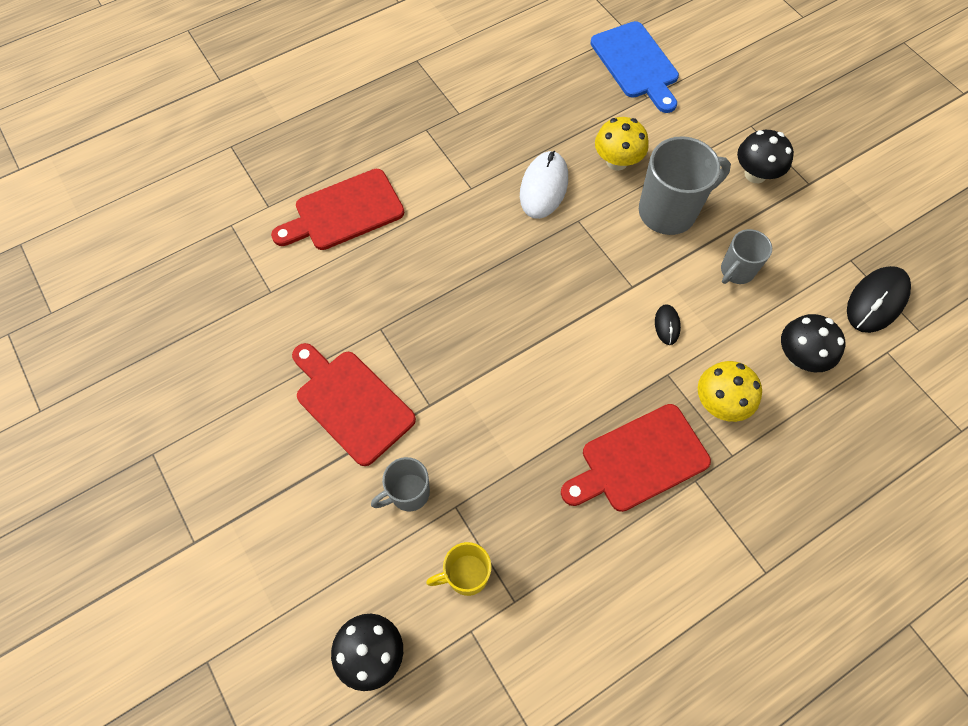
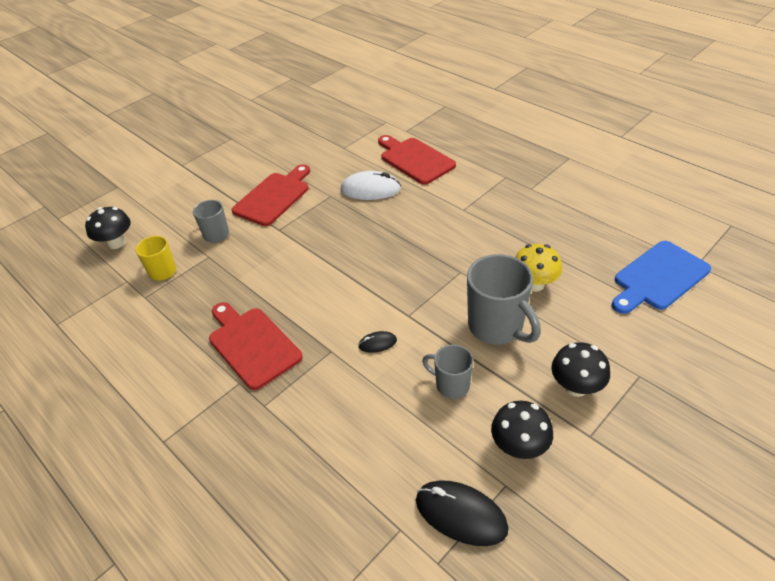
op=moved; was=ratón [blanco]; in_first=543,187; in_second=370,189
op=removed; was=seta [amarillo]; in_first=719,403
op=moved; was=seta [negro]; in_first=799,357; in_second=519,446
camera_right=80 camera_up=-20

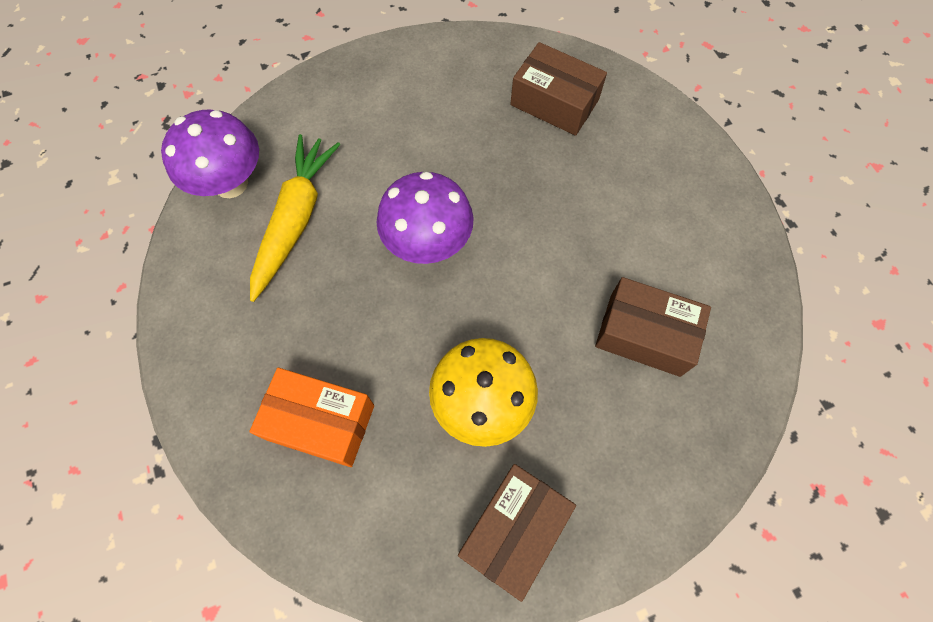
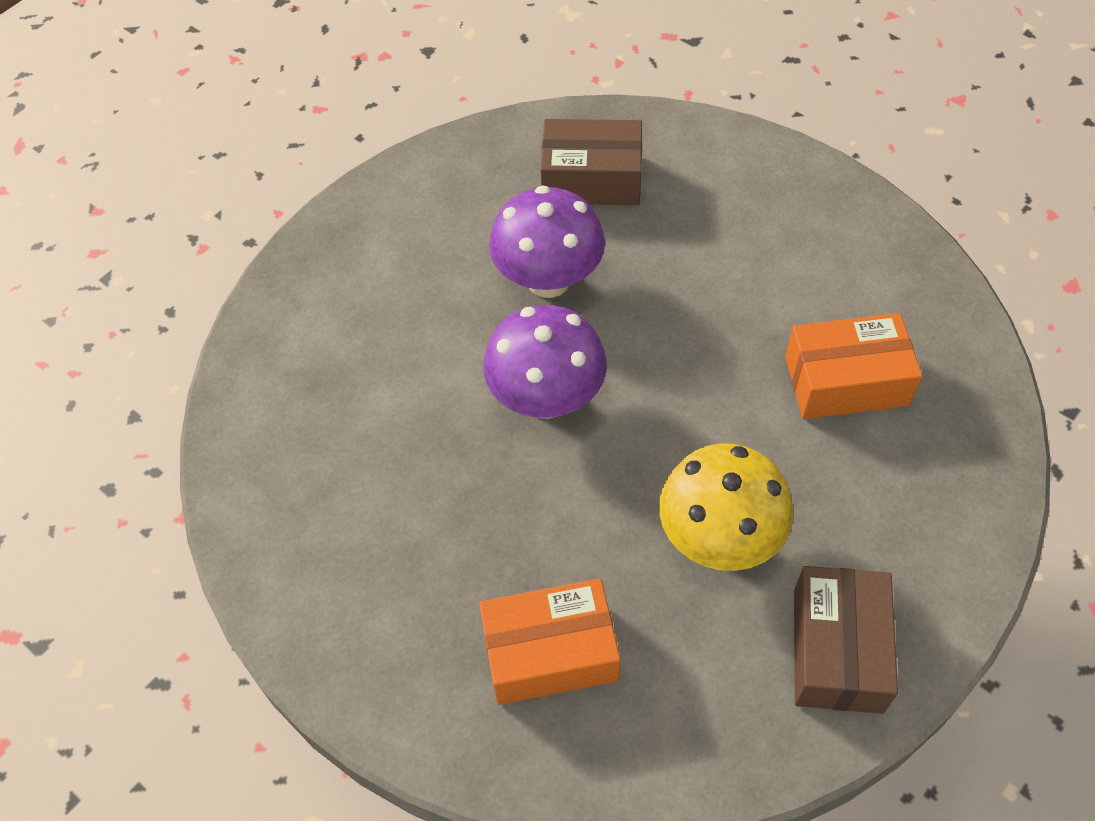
op=moved; was=seta [morado]; in_first=230,183; in_second=548,280
op=removed; was=zanahoria [amarillo]; in_first=296,219
op=recoloured; was=caja [marrón]; now=caja [naranja]; in_first=644,334; in_second=846,381
camera_right=-25 camera_up=-10

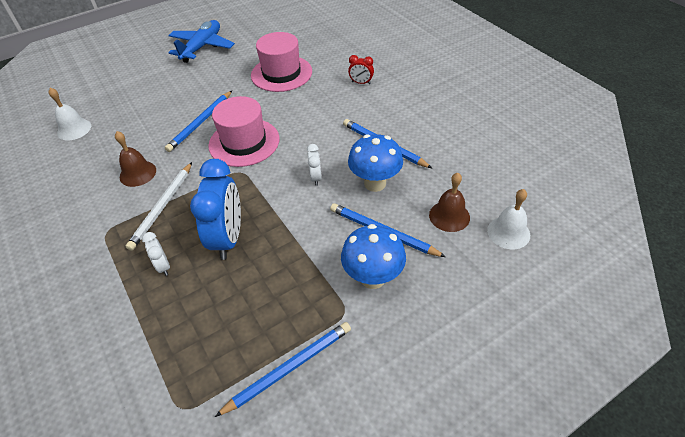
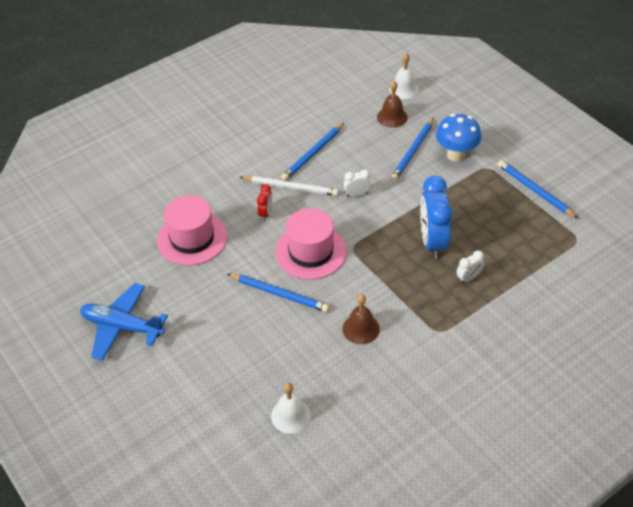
op=moved; was=lápiz [blanco]; in_first=163,207; in_second=290,187
op=turned; was=despertador [azul]; in_first=228,238; in_second=432,242; clockwise=-90
op=moved; was=despertador [rojo]; in_first=361,83; in_second=265,213
op=removed; was=seta [azul]; in_first=375,183
camera_right=-95 camera_up=0

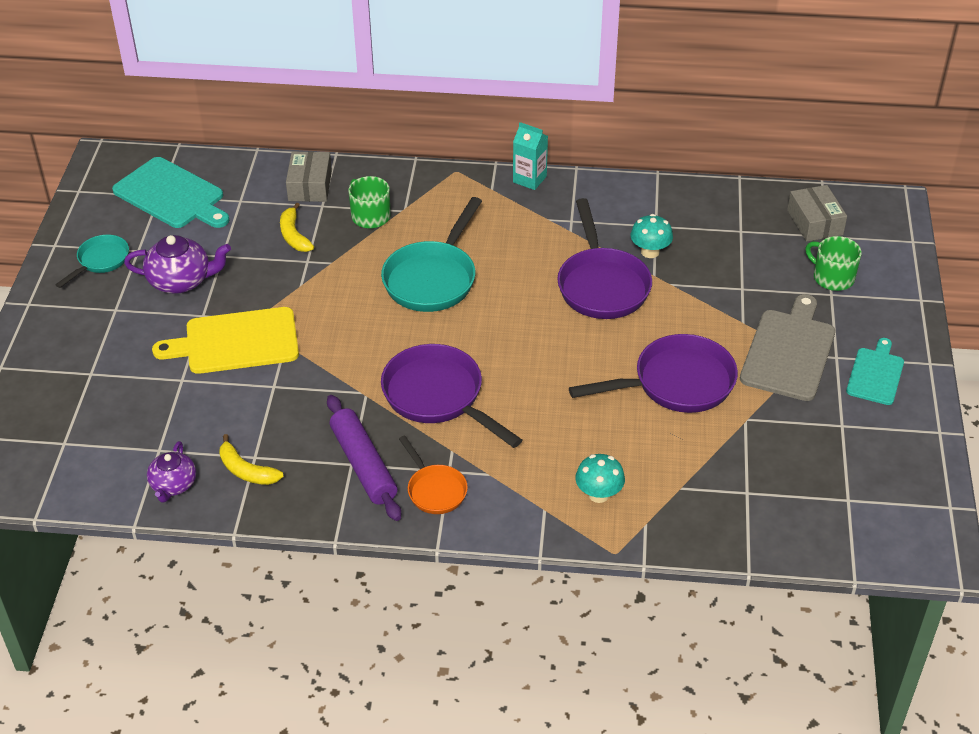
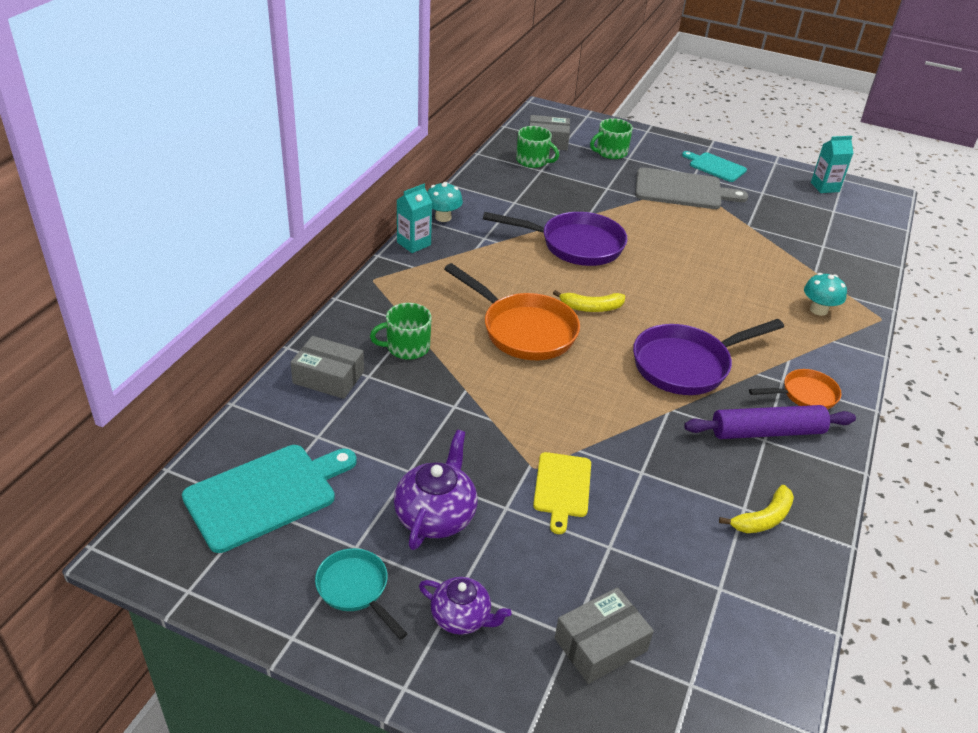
op=moved; was=tetera [morado]; in_first=173,485; in_second=462,617
op=resized; was=tabla de cortar [amarillo]; in_first=236,342; in_second=562,488; ratio=0.61
op=moved; was=plátano [amarillo]; in_first=294,235; in_second=591,308
op=recoloured; was=sartén [turquesa]; now=sartén [naranja]; in_first=433,278; in_second=523,330
op=removed; was=sartén [morado]; in_first=676,383
op=moved; was=seta [turquesa]; in_first=650,252; in_second=443,217
op=turned; was=tabla de cortar [gris]; in_first=789,351; in_second=682,190; clockwise=150
op=added; now=taza [verde]; in_second=533,161
op=added; now=caja [gris]; in_second=600,644
op=added; now=cartón de leche [turquesa]; in_second=825,187
camera_right=-75 camera_up=-5

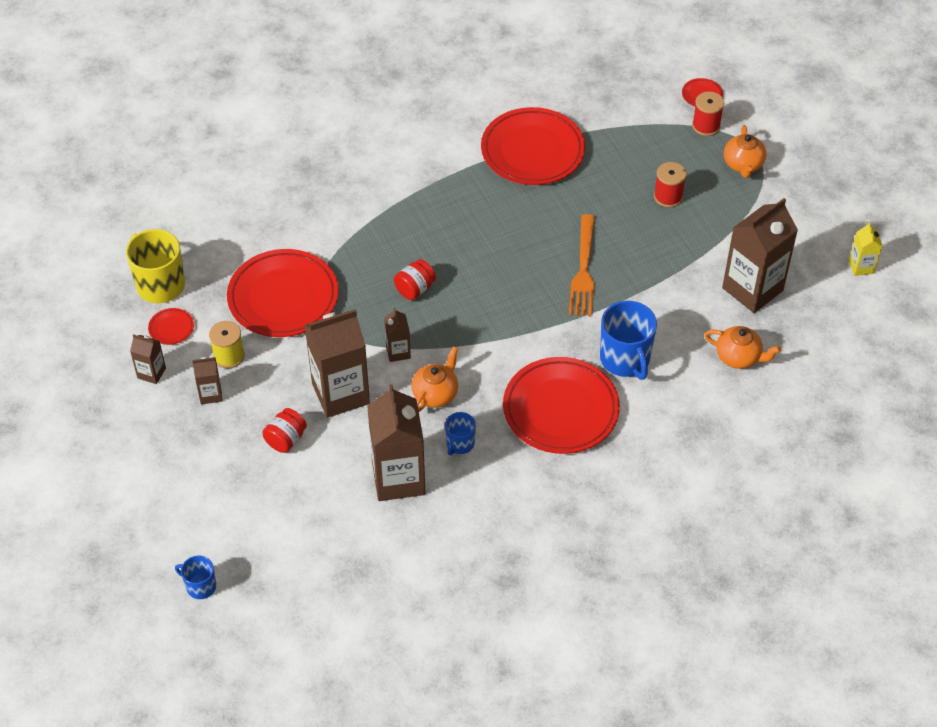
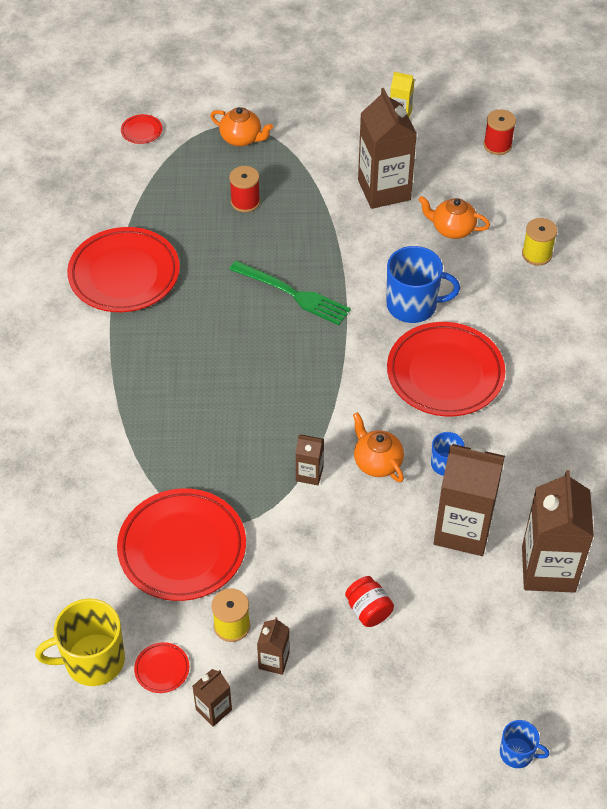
op=turned; was=taza [azul]; in_first=200,586; in_second=517,753; clockwise=-120
op=moved; was=cartón de leche [marrón]; in_first=340,393; in_second=548,569
op=removed; was=tarro [rojo]; in_first=415,289
op=recoloured; was=tenedor [naranja]; now=tenedor [verde]; in_first=583,270; in_second=293,294
op=moved; was=carrete [rojo]; in_first=706,126; in_second=497,145
op=turned; was=tetera [naranja]; in_first=739,357; in_second=452,229; clockwise=-120
op=added; now=carrete [amarillo]; in_second=536,254
camera_right=-65 camera_up=0

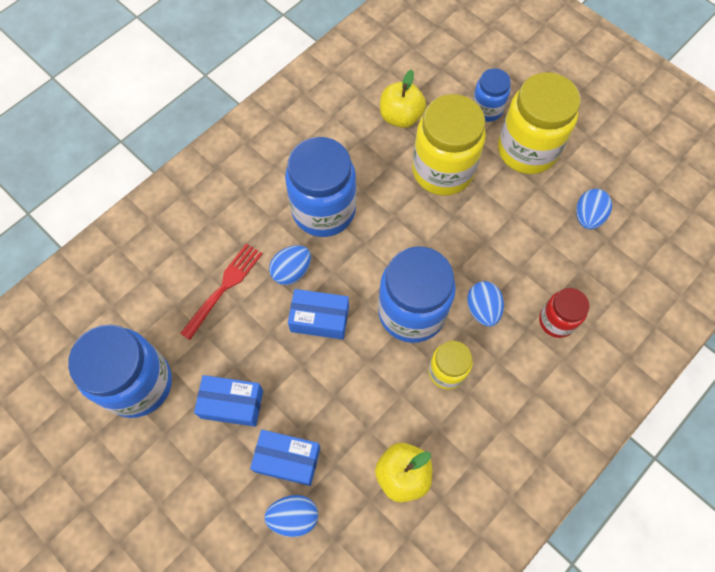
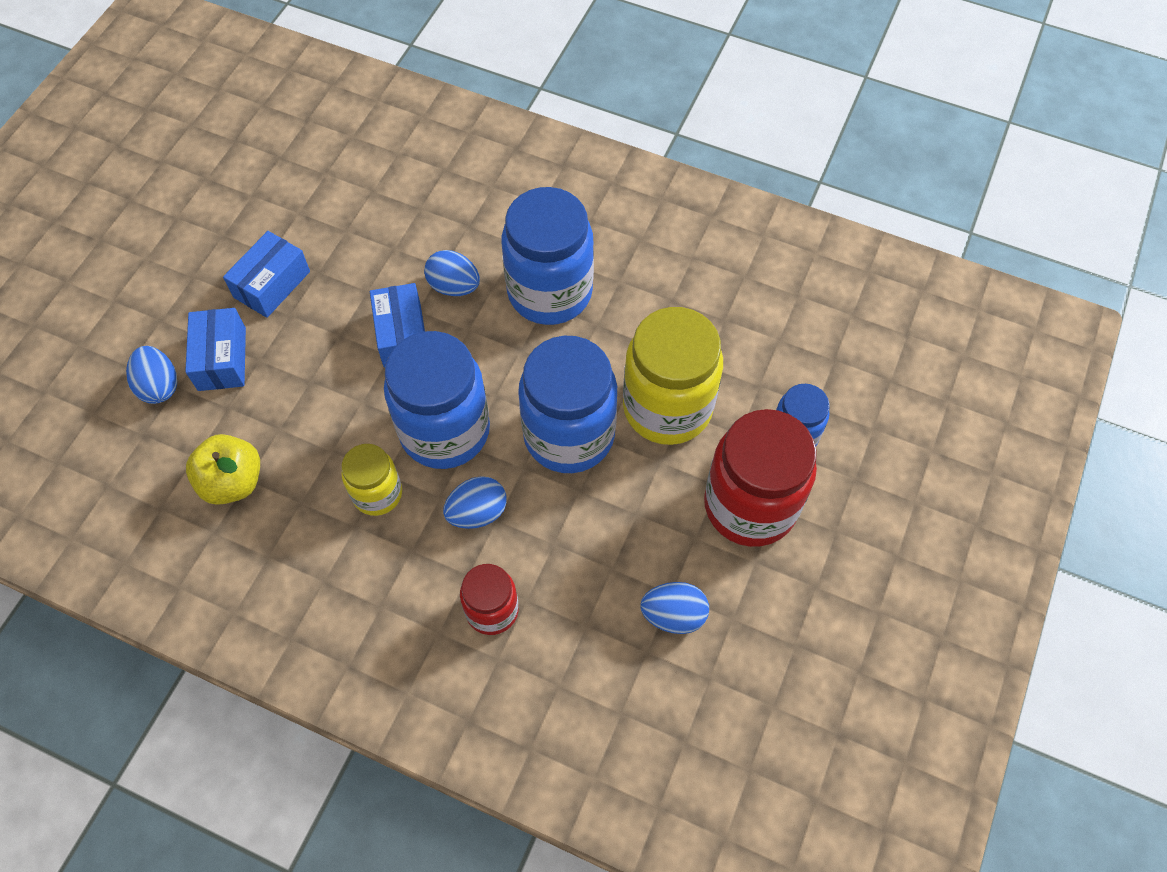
op=moved; was=tarro [azul]; in_first=138,384; in_second=569,435
op=removed; was=tenedor [rojo]; in_first=224,288
op=turned; was=caja [azul]; in_first=232,404; in_second=272,284; clockwise=45
op=removed; was=manzana [amarillo]; in_first=401,116
op=recoloured; was=tarro [amarillo]; now=tarro [rojo]; in_first=527,150; in_second=750,505
camera_right=70 camera_up=-5

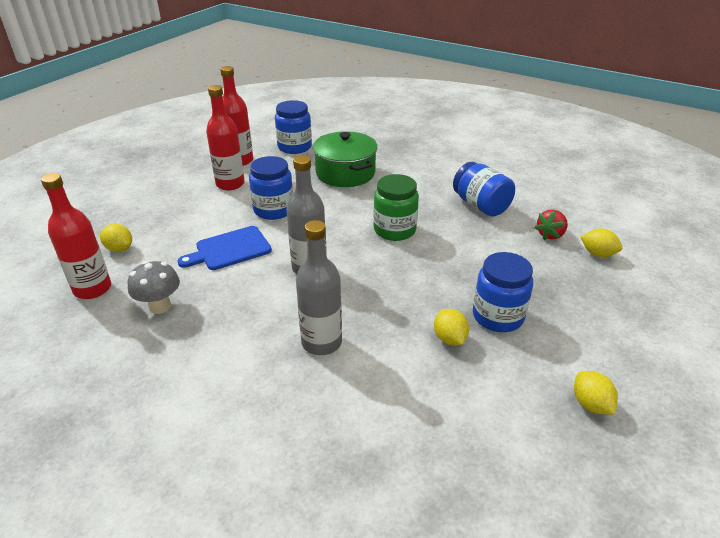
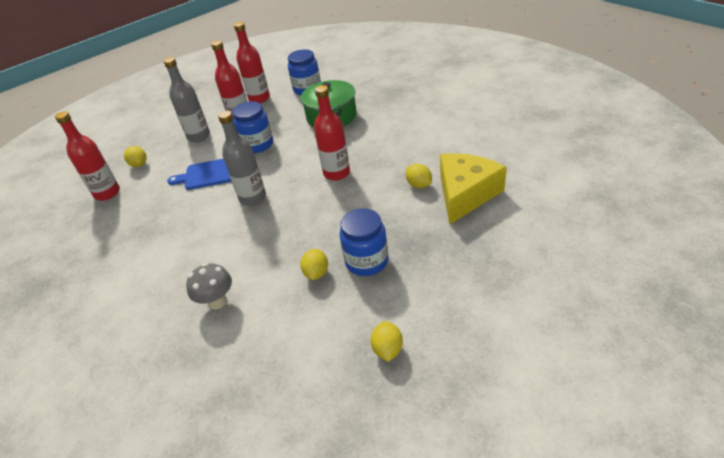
op=moved; was=seta [gris]; in_first=160,306; in_second=217,301
op=moved; was=botella [gris]; in_first=321,342; in_second=198,136
op=replaced; was=tarro [verde]; now=botella [rojo]; in_first=394,230; in_second=336,173
op=removed; was=tarro [azul]; in_first=481,205
op=replaced; was=fresa [rojo]; now=queso [amarillo]; in_first=550,235; in_second=465,194
op=moved; was=limón [amarillo]; in_first=597,254; in_second=419,185
camera_right=25 camera_up=5

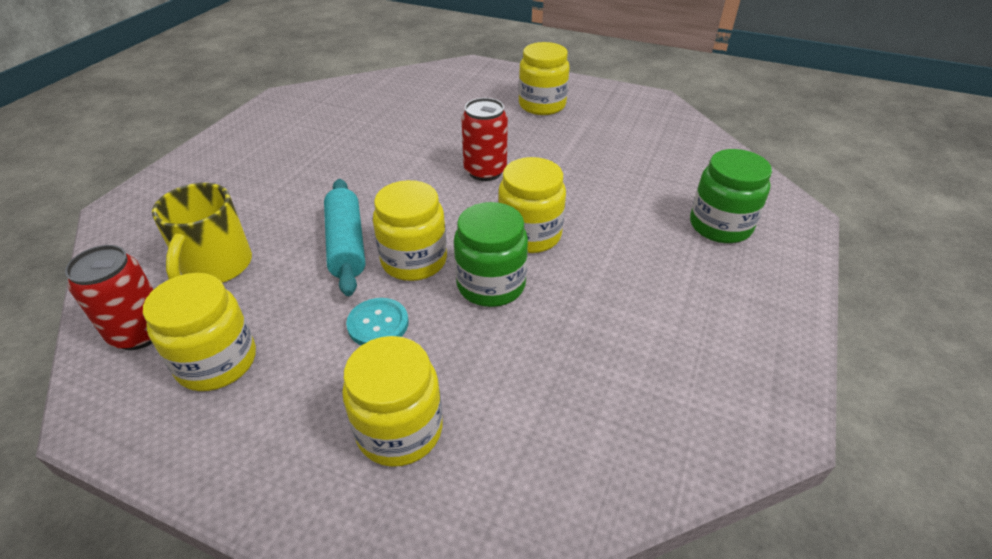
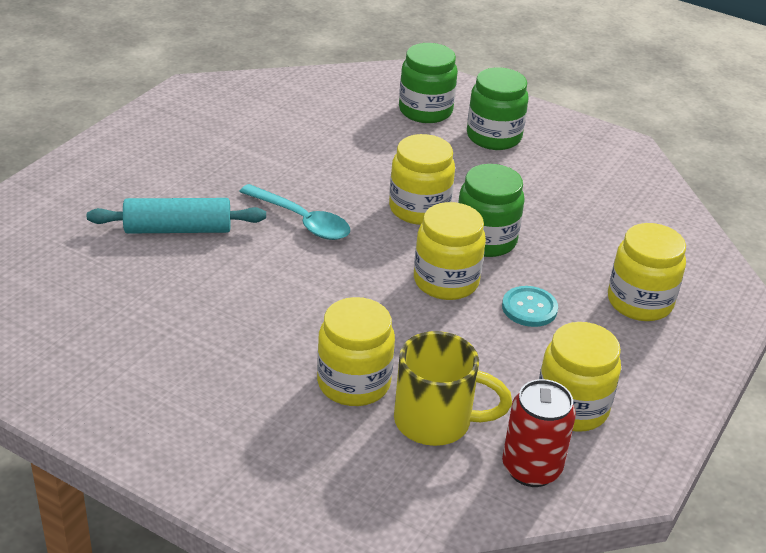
op=moved; was=rodillo [turquesa]; in_first=346,245; in_second=178,229
op=replaced; was=lata [rojo]; now=cuchara [turquesa]; in_first=485,171; in_second=301,220
op=moved; was=tarro [amarillo]; in_first=542,105; in_second=353,383
op=added; now=tarro [verde]; in_second=493,137
camera_right=-85 camera_up=-5

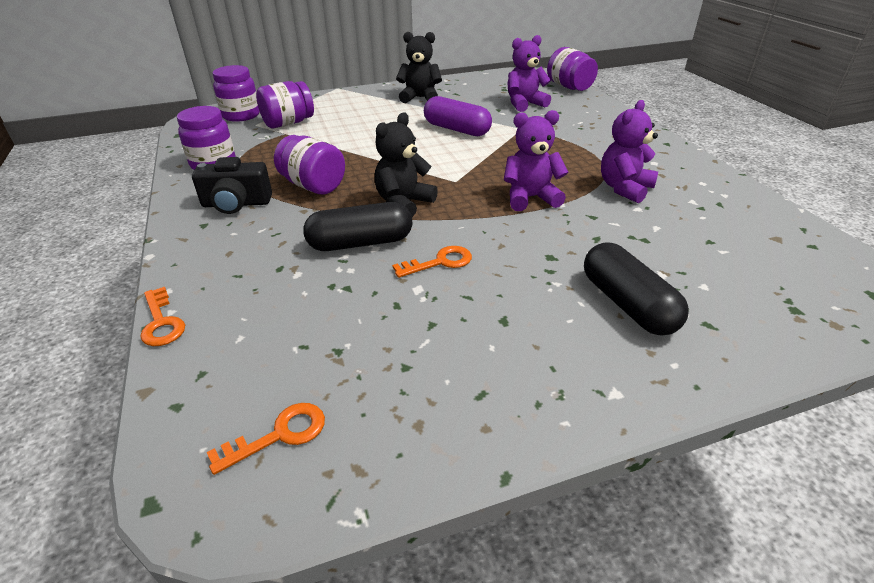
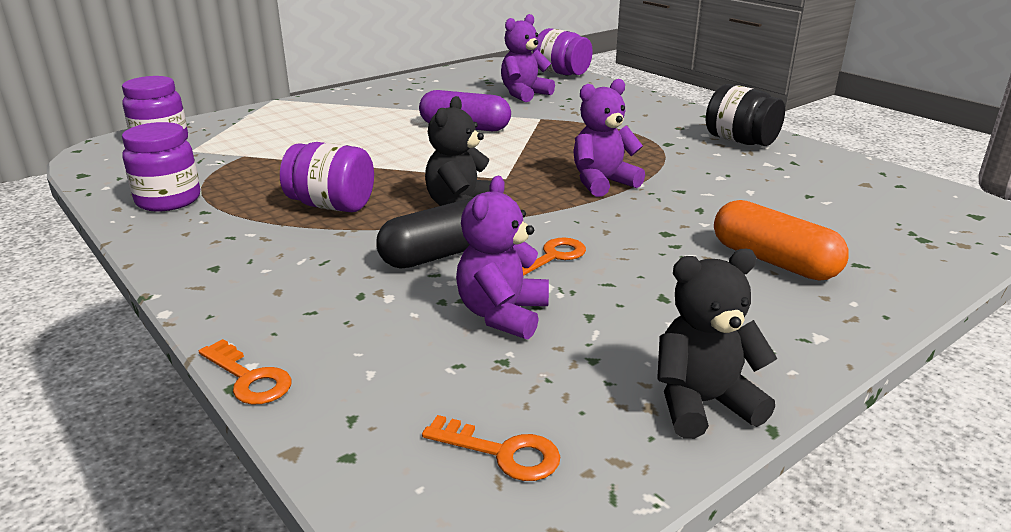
op=removed; was=cámara [negro]; in_first=236,204
op=turned; was=llave [naranja]; in_first=279,435; in_second=503,453; clockwise=75
op=removed; was=tarro [morado]; in_first=288,123
op=moved; was=osito [negro]; in_first=420,98; in_second=702,403
op=recoloured; was=cápsula [negro]; now=cápsula [naranja]; in_first=627,304; in_second=773,261
op=moved; was=osito [morado]; in_first=624,188; in_second=502,315
op=added; now=tarro [negro]; in_second=740,141
camera_right=-20 camera_up=-10

